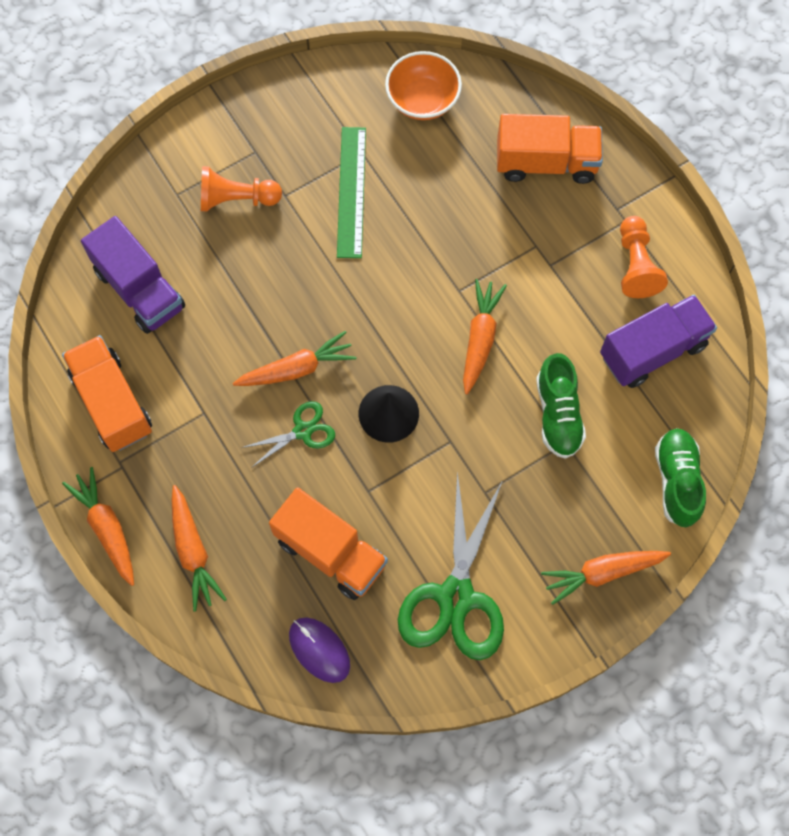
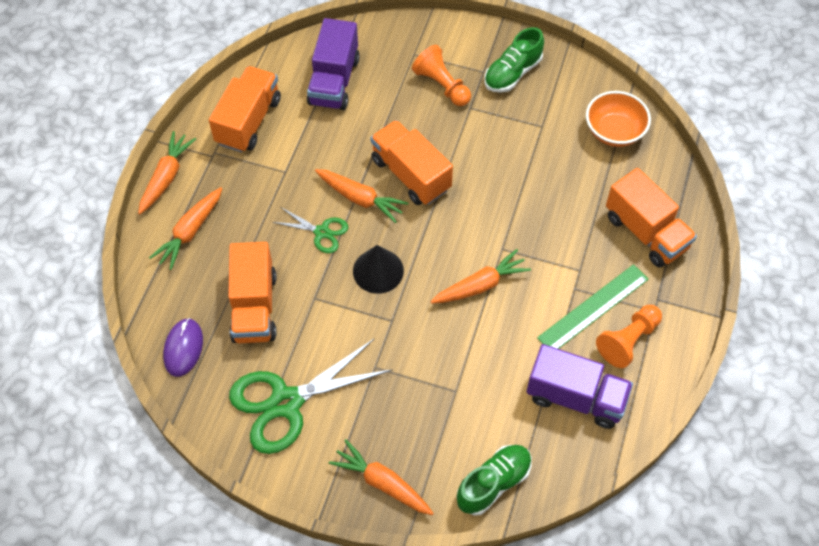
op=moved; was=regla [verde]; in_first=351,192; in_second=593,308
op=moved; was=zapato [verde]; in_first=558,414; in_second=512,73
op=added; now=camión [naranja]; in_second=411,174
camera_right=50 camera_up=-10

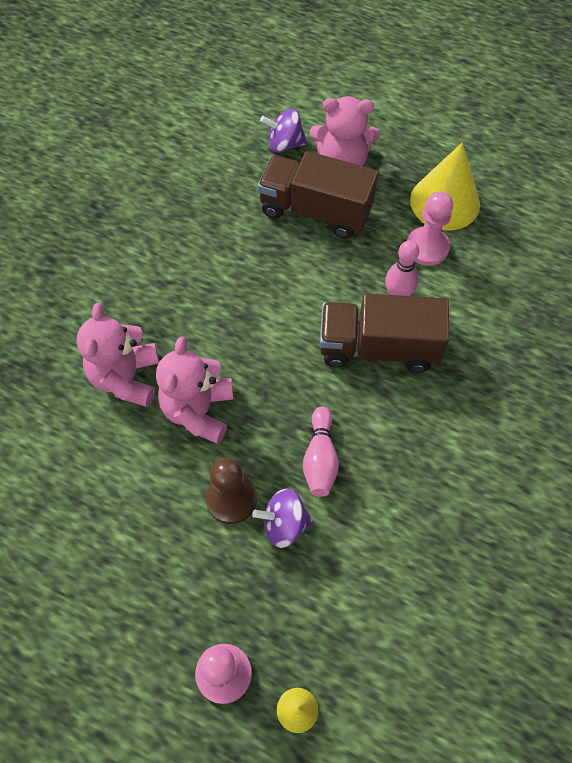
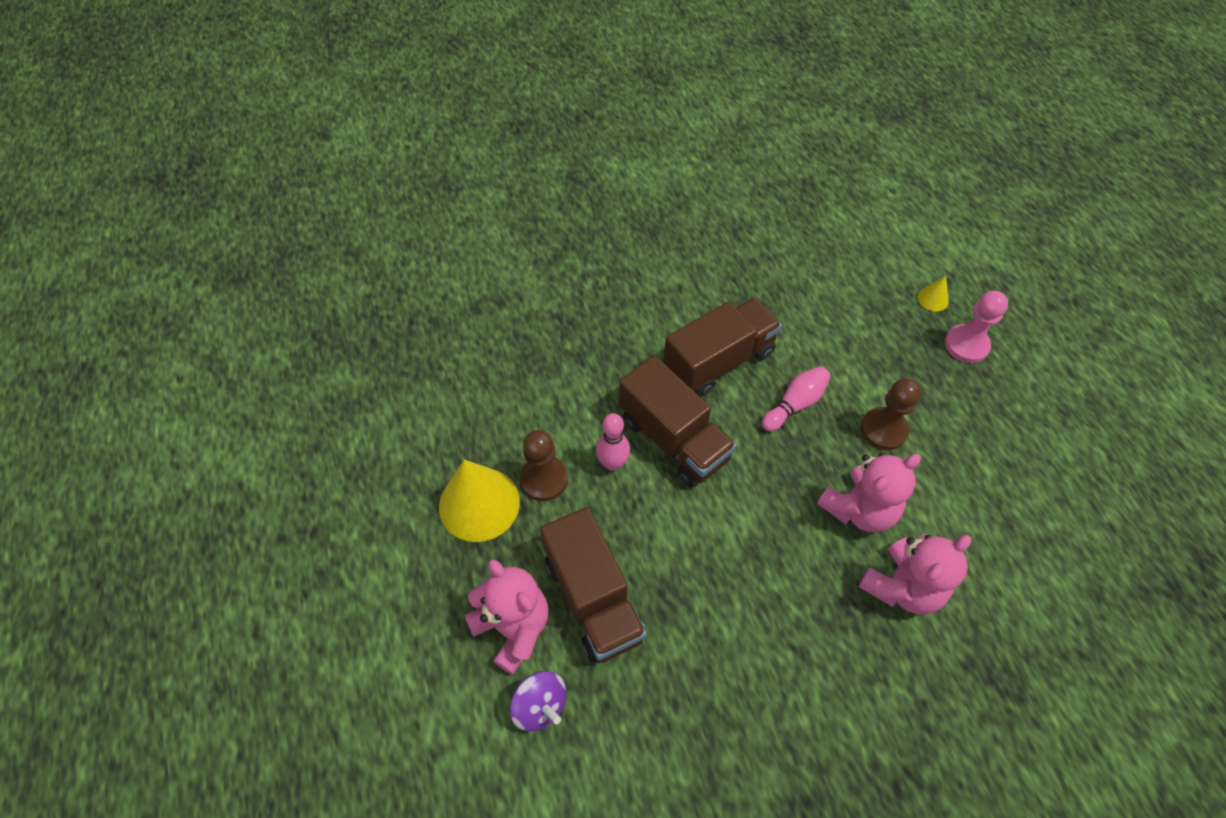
op=removed; was=peonza [morado]; in_first=284,524
op=recoloured; was=peón [rosa]; now=peón [marrón]; in_first=427,247; in_second=544,479
op=added; now=camión [marrón]; in_second=719,361
camera_right=-135 camera_up=-5

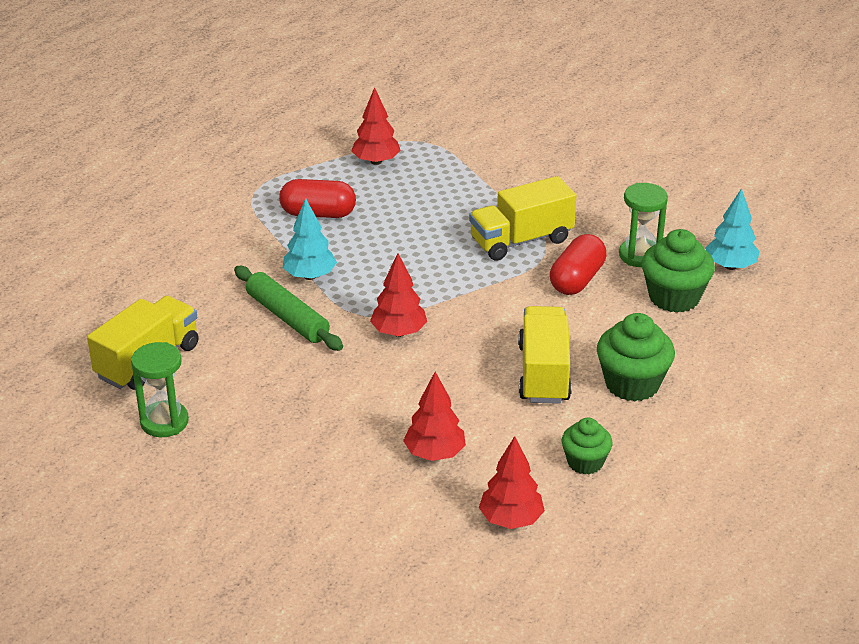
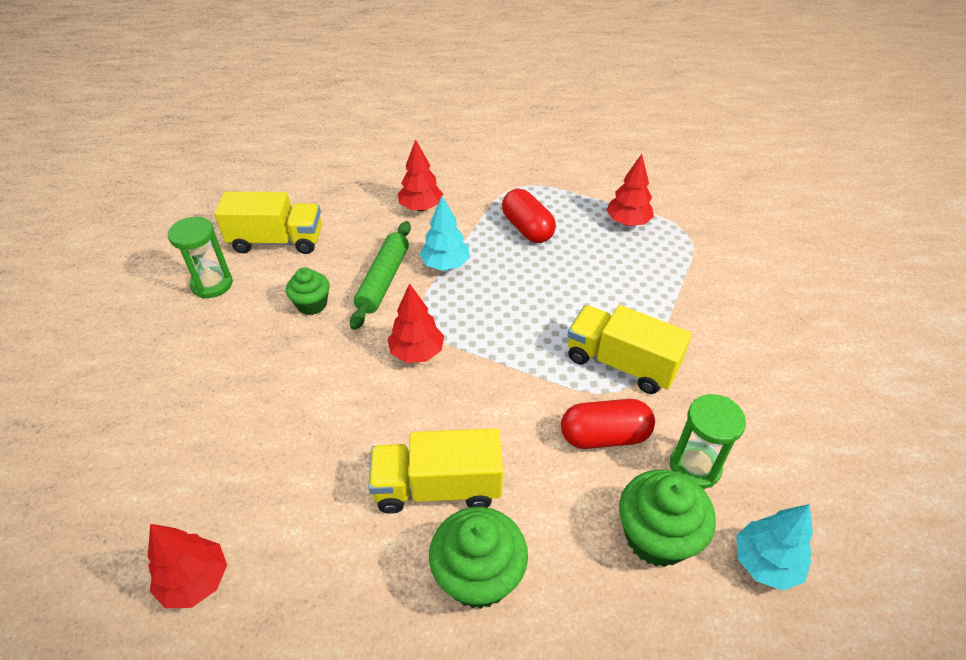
op=moved; was=árbol [rojo]; in_first=434,454; in_second=421,208
op=turned; was=camión [amarillo]; in_first=543,373; in_second=438,487; clockwise=-150
op=moved; was=magdalena [verde]; in_first=585,462; in_second=312,304
camera_right=55 camera_up=10

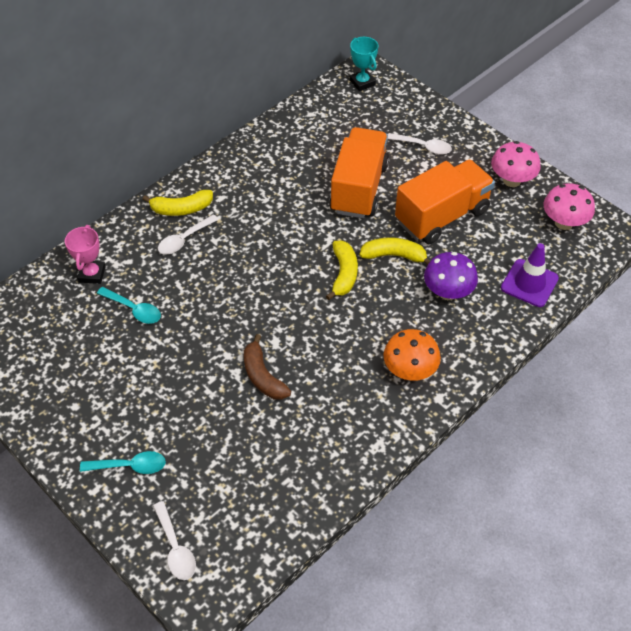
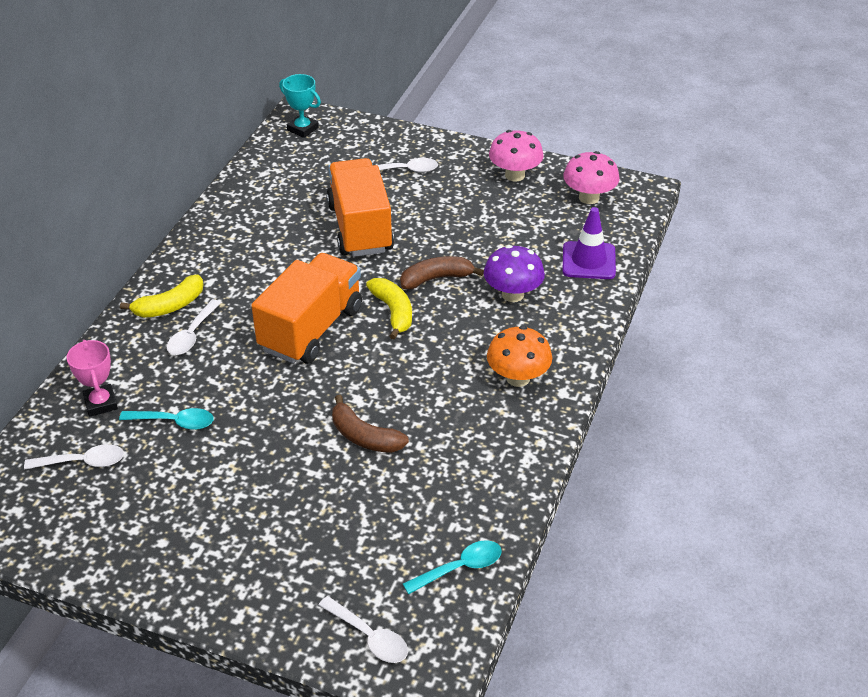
op=moved; was=cuchara [turquesa]; in_first=130,466; in_second=460,568
op=recoloured; was=plátano [amarillo]; now=plátano [marrón]; in_first=394,255; in_second=436,278
op=moved; was=camión [naranja]; in_first=442,216; in_second=311,329
op=added; now=cuchara [blanco]; in_second=83,462
camera_right=-25 camera_up=-10

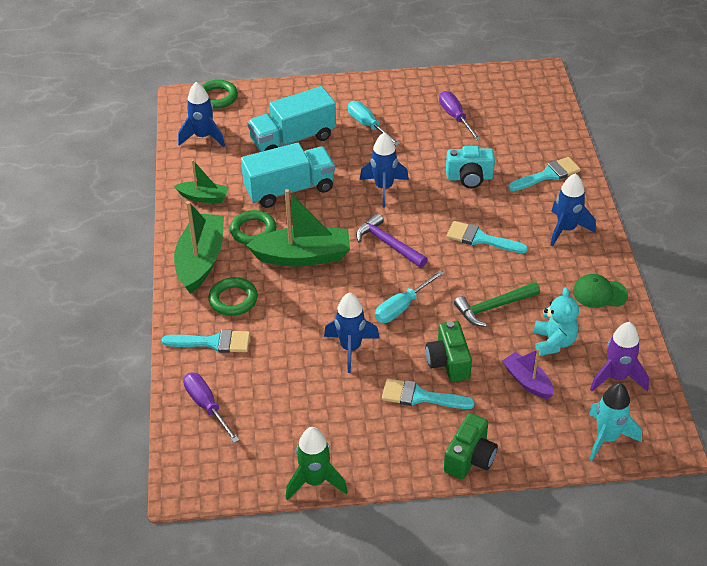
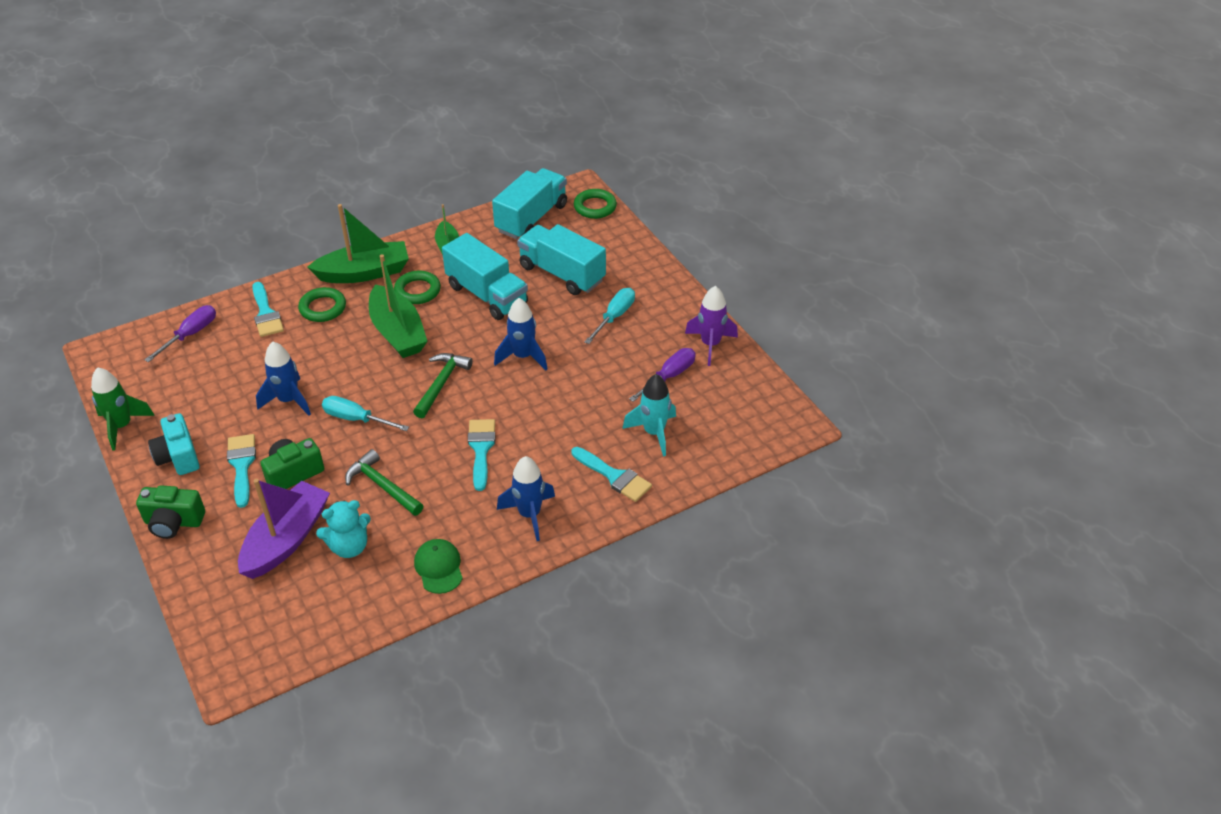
op=replaced; was=cohete [azul]; now=camión [turquesa]; in_first=203,137; in_second=531,218
op=recoloured; was=martillo [morado]; now=martillo [verde]; in_first=388,244; in_second=441,384
op=moved; was=cámara [turquesa]; in_first=469,178; in_second=178,456
op=resized; was=barco [morado]; in_first=527,381; in_second=286,539; ratio=1.77
op=moved; was=cohete [turquesa]; in_first=607,438; in_second=653,433
op=moved; was=cohete [morado]; in_first=616,377; in_second=710,344
camera_right=65 camera_up=0

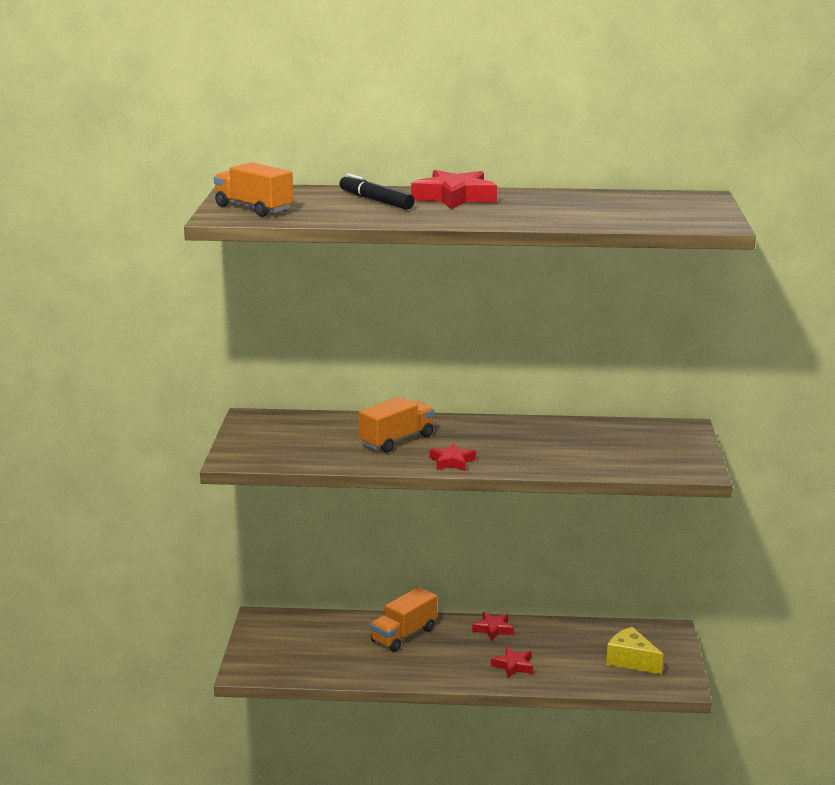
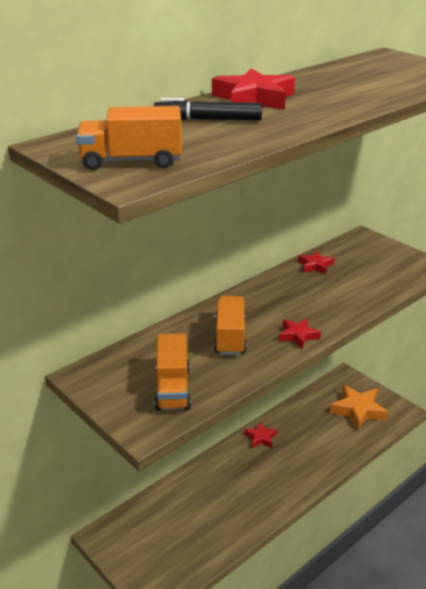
op=moved; was=camión [naranja]; in_first=404,635; in_second=172,388
op=moved; was=estrella [rojo]; in_first=513,666; in_second=315,265
op=replaced; was=queso [amarillo]; now=estrella [naranja]; in_first=631,661; in_second=358,410
camera_right=-45 camera_up=10

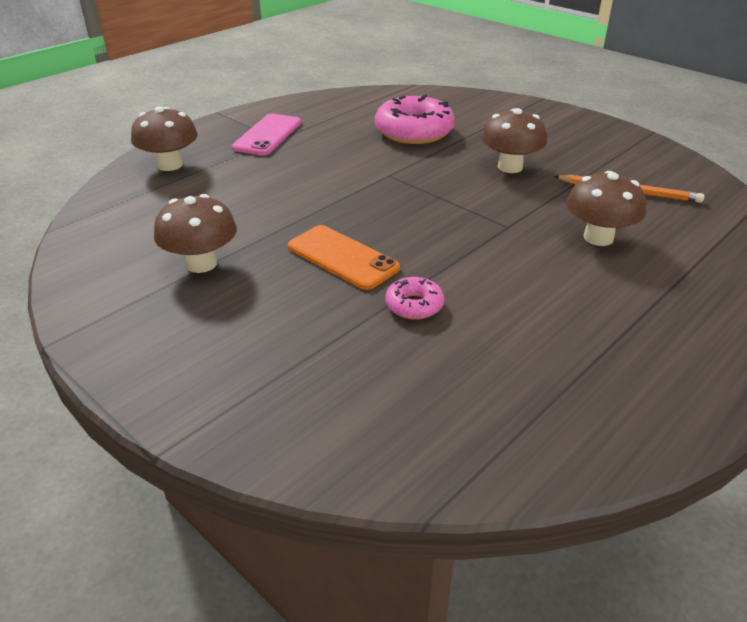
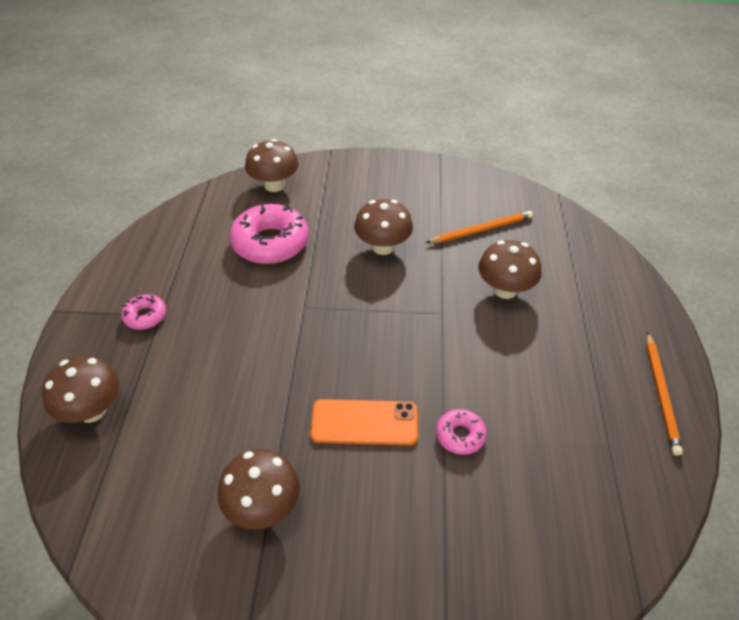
op=replaced; was=móvil [rosa]; now=rosquilla [rosa]; in_first=268,135; in_second=145,316
op=added; now=seta [marrón]; in_second=274,185
op=added; now=lápiz [naranja]; in_second=661,394
camera_right=-40 camera_up=10

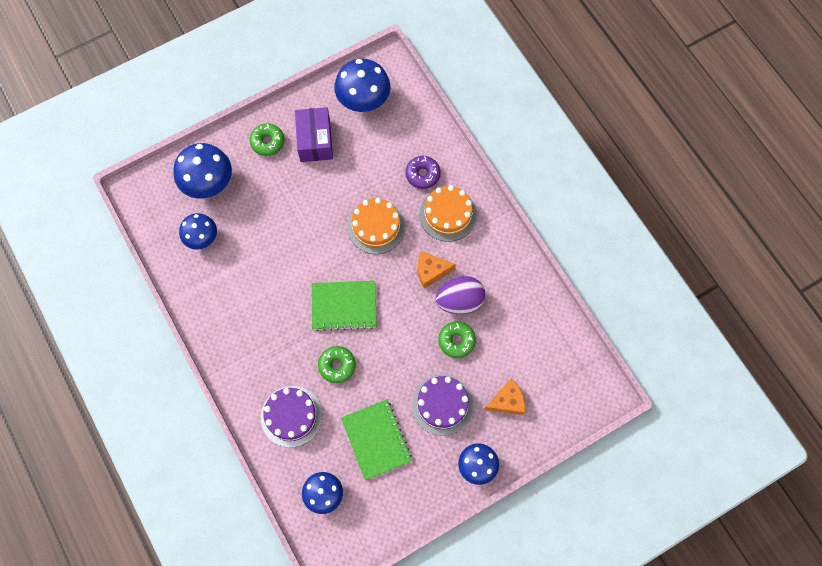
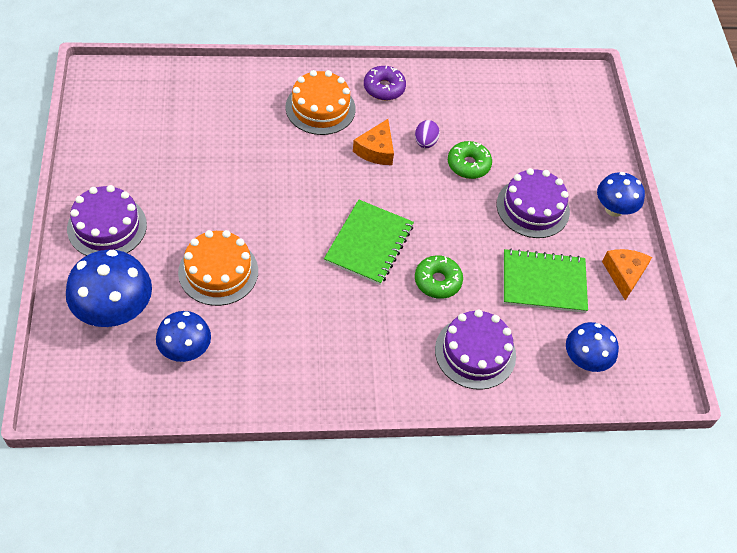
op=replaced; was=rosquilla [verde]; now=tarta [morado]; in_first=267,142; in_second=107,227
op=removed; was=caja [morado]; in_first=315,141
op=removed; was=seta [azul]; in_first=363,100
op=moved; was=tarta [naranja]; in_first=376,227; in_second=218,271
op=moved; was=rosquilla [morado]; in_first=422,174; in_second=384,88
op=resized; was=huevo [morado]; in_first=459,301; in_second=425,142; ratio=0.54
op=moved; was=queso [naranja]; in_first=507,401; in_second=624,274
camera_right=-70 camera_up=-15

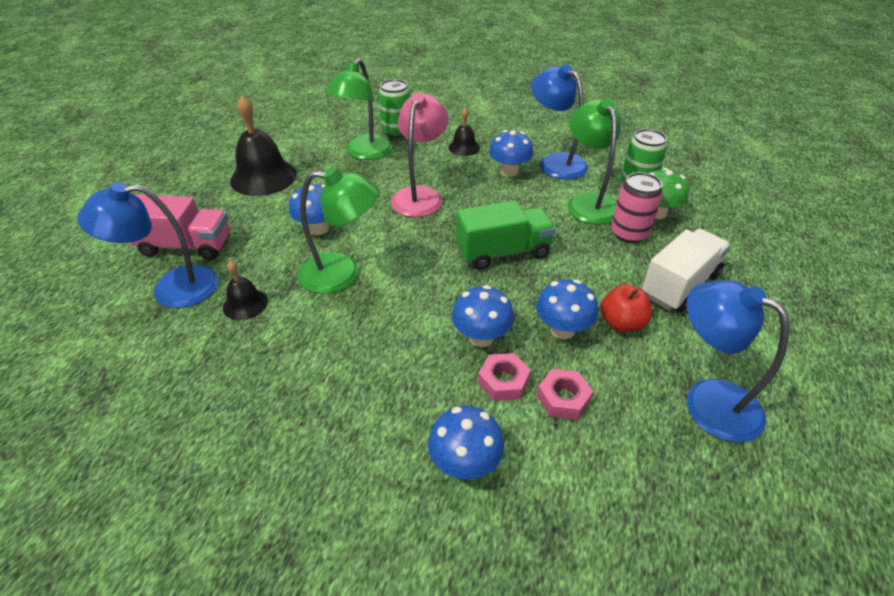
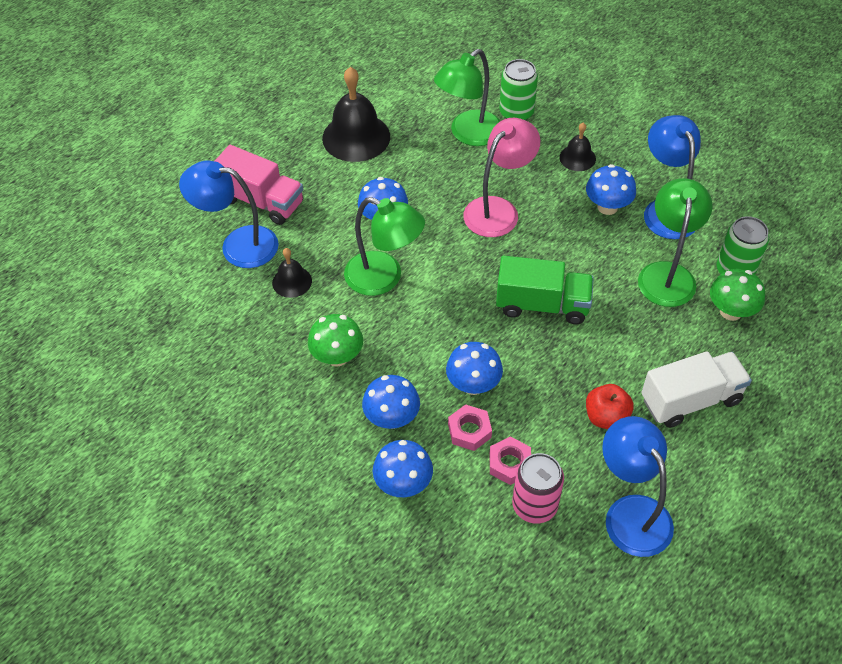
op=moved; was=seta [azul]; in_first=562,330; in_second=392,418
op=moved; was=lata [rosa]; in_first=629,233; in_second=534,505
op=added; now=seta [verde]; in_second=337,357
camera_right=25 camera_up=10

